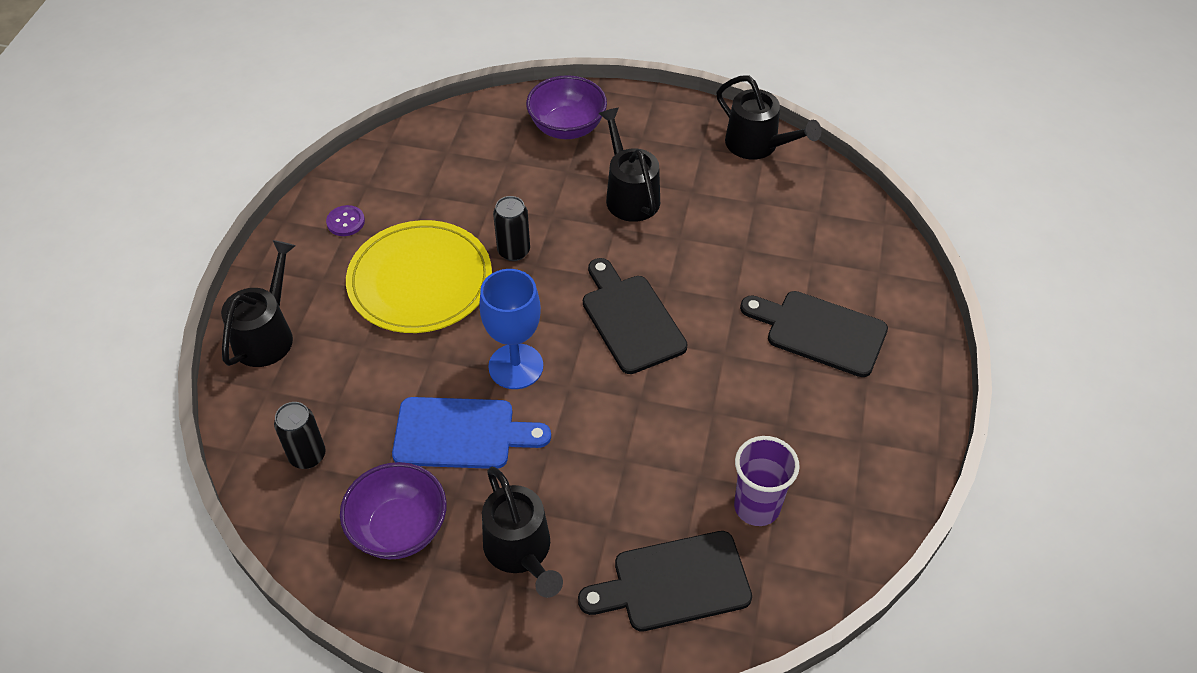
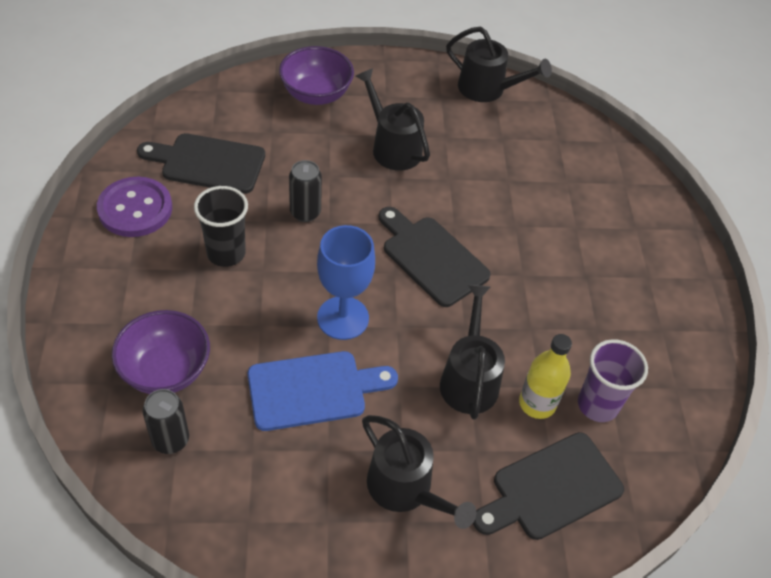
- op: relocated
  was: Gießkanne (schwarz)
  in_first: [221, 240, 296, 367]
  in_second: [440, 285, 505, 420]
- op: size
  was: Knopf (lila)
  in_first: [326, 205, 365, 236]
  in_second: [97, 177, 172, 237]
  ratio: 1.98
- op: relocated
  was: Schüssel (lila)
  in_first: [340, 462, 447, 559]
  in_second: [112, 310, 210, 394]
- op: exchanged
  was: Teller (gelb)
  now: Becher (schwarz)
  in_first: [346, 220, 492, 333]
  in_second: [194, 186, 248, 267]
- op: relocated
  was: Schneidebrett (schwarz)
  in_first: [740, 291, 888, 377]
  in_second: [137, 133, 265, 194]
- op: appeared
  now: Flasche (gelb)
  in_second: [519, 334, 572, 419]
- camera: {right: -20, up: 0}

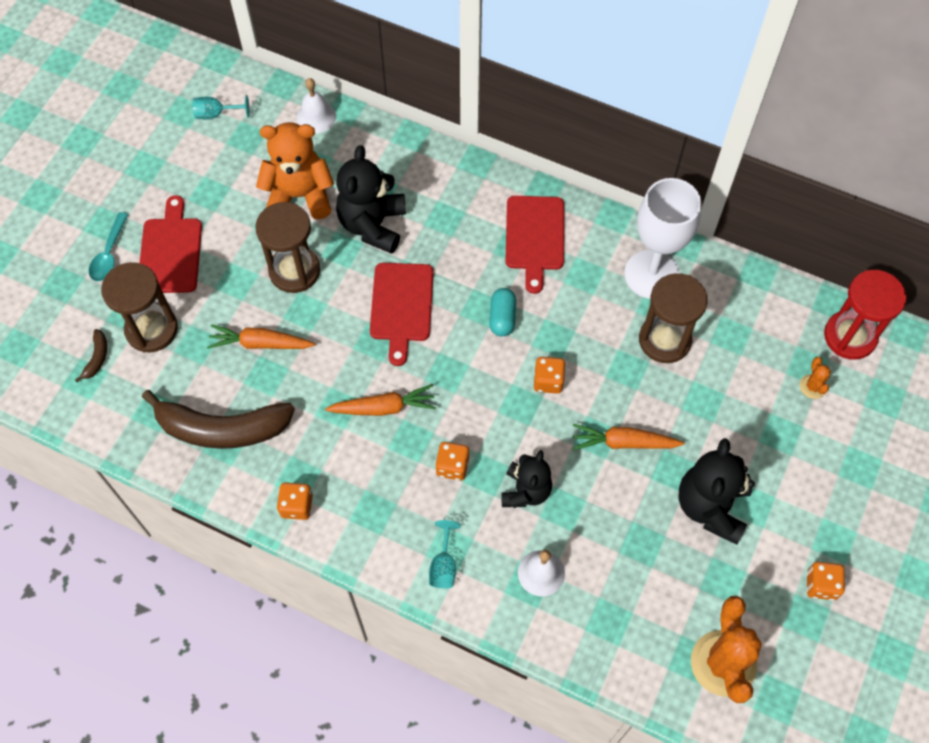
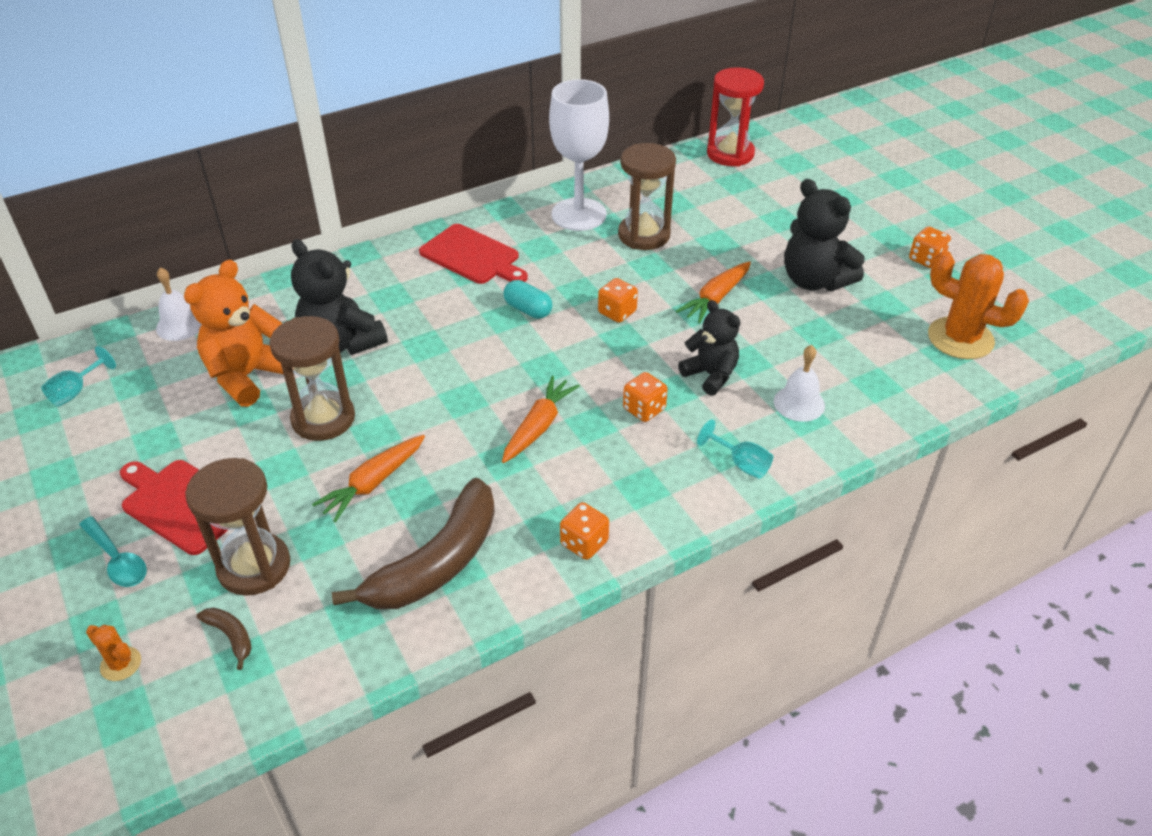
- op: missing
  was: Schneidebrett (rot)
  in_first: [370, 263, 434, 366]
- op: relocated
  was: Kaktus (orange)
  in_first: [800, 357, 831, 399]
  in_second: [86, 625, 141, 681]
- camera: {right: -55, up: -20}

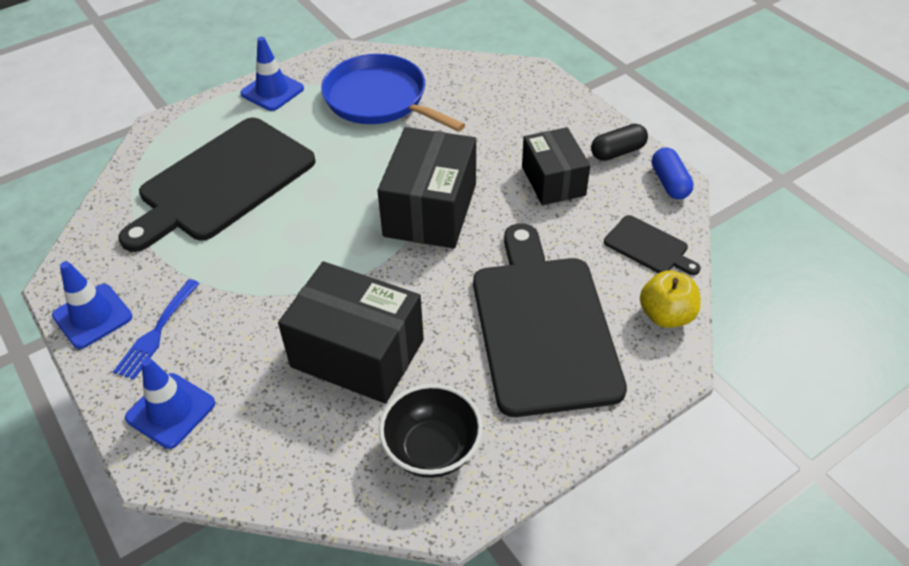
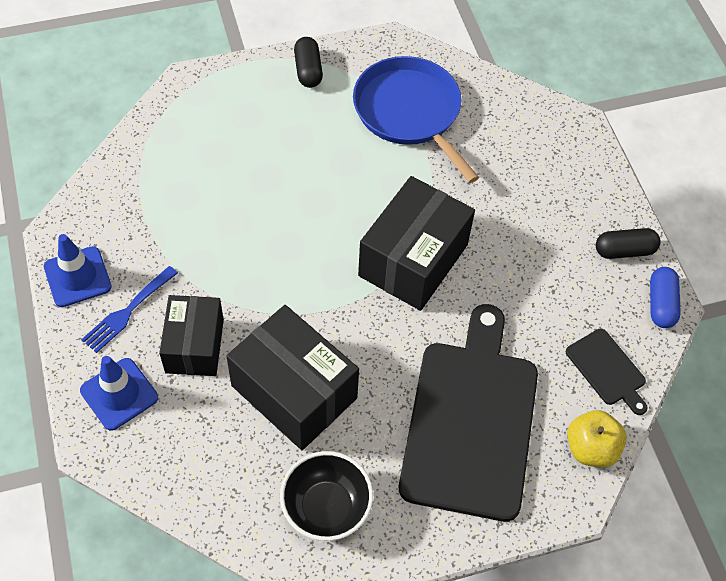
- op: missing
  was: Schneidebrett (schwarz)
  in_first: [118, 118, 316, 252]
- op: exchanged
  was: Leitkegel (blau)
  now: Kapsel (schwarz)
  in_first: [240, 37, 304, 111]
  in_second: [294, 37, 323, 88]
- op: relocated
  was: Schachtel (schwarz)
  in_first: [522, 127, 590, 205]
  in_second: [159, 295, 224, 376]
- camera: {right: 15, up: 10}

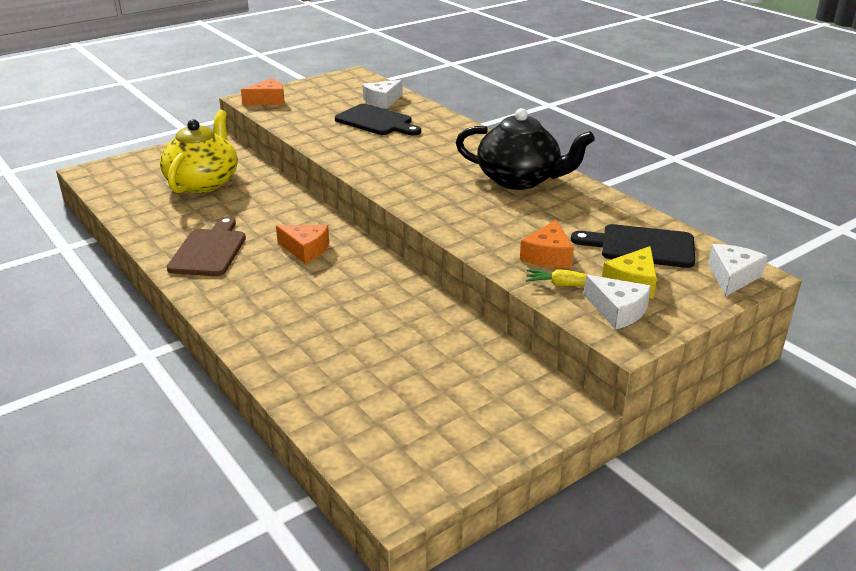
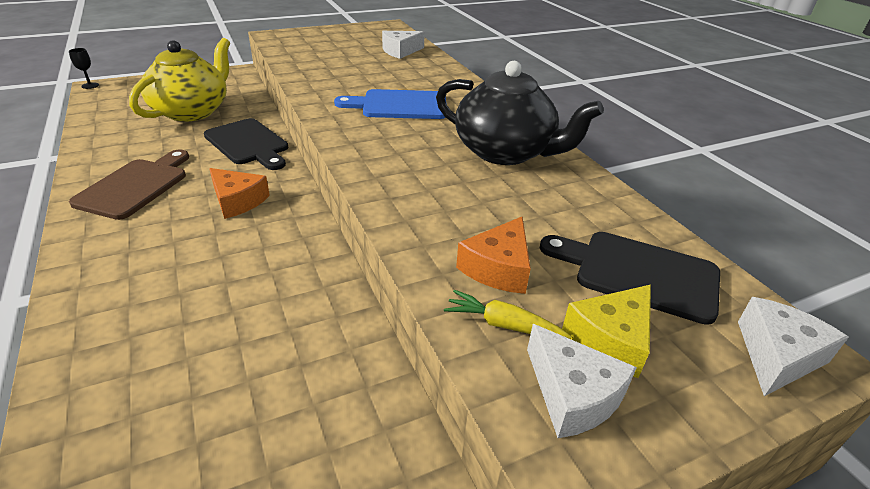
- op: missing
  was: Käse (orange)
  in_first: [241, 78, 285, 105]
- op: relocated
  was: Schneidebrett (schwarz)
  in_first: [335, 104, 421, 135]
  in_second: [204, 118, 288, 170]
- op: appeared
  now: Kelch (schwarz)
  in_second: [69, 48, 99, 89]
- op: appeared
  now: Schneidebrett (blau)
  in_second: [334, 89, 446, 119]
- camera: {right: 10, up: 5}

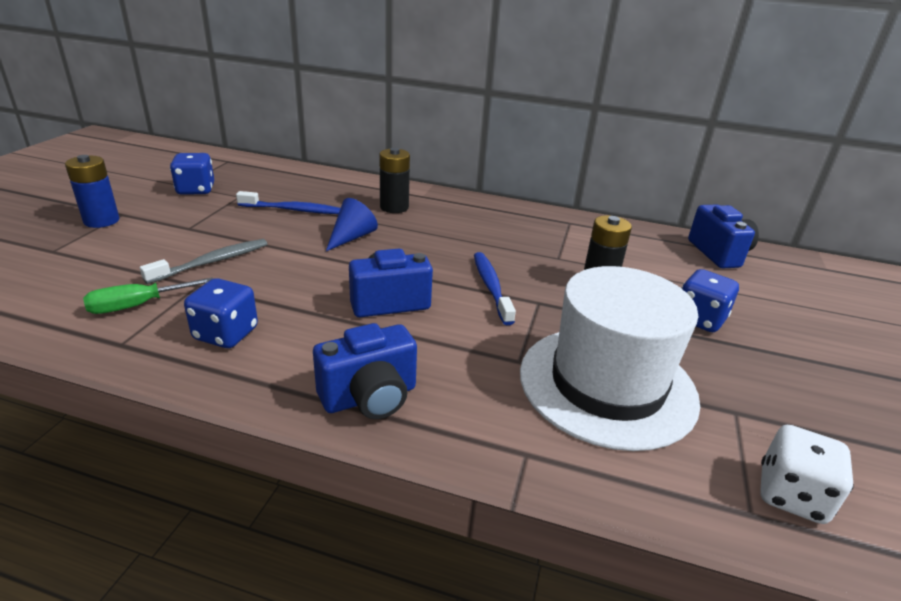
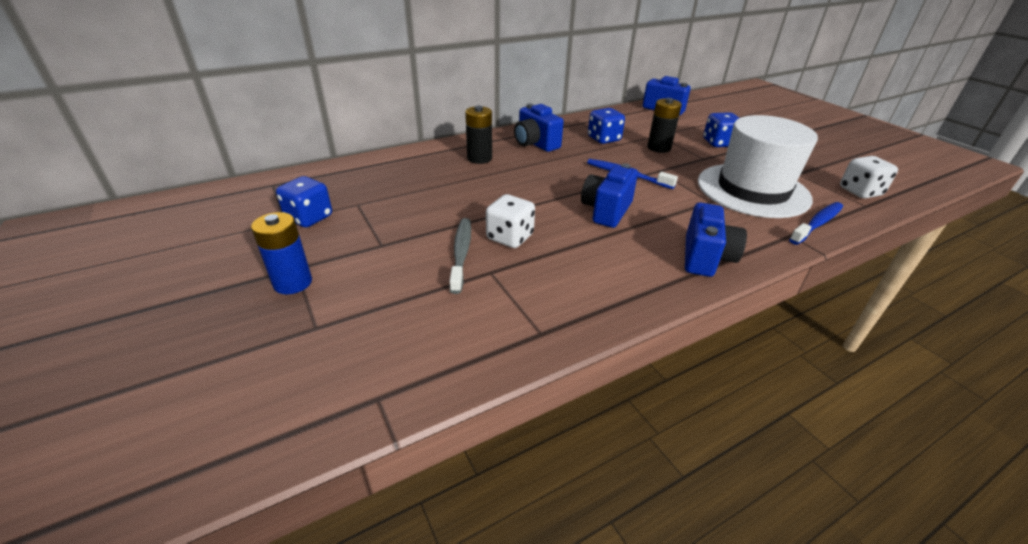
- op: missing
  was: Schraubenzieher (grün)
  in_first: [83, 277, 213, 314]
- op: relocated
  was: Spielwürfel (blau)
  in_first: [184, 278, 258, 348]
  in_second: [588, 108, 625, 144]
- op: relocated
  was: Zahnbürste (blau)
  in_first: [236, 191, 341, 214]
  in_second: [789, 202, 843, 245]
- op: missing
  was: Kegel (blau)
  in_first: [326, 198, 378, 251]
- op: appeared
  now: Spielwürfel (weiß)
  in_second: [486, 194, 535, 248]
- op: appeared
  now: Kamera (blau)
  in_second: [514, 103, 564, 152]
- camera: {right: -45, up: 5}

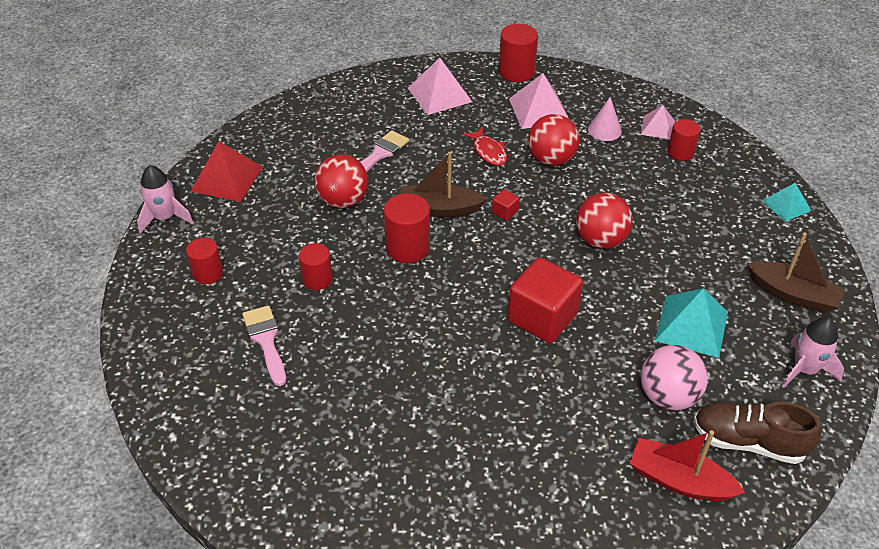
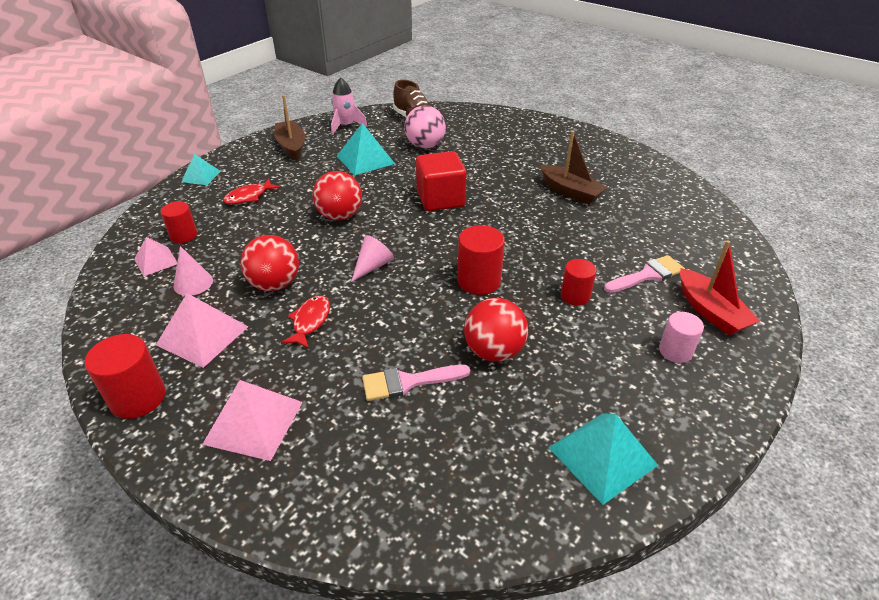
- op: missing
  was: Rakete (rosa)
  in_first: [137, 165, 193, 234]
- op: colour
  was: Vollzylinder (rot)
  now: Vollzylinder (rosa)
  in_first: [186, 238, 223, 284]
  in_second: [659, 312, 704, 363]
- op: colour
  was: Pyramide (rot)
  now: Pyramide (türkis)
  in_first: [190, 141, 263, 202]
  in_second: [548, 413, 658, 505]
- op: spun
  was: Pinsel (rosa)
  in_first: [242, 305, 286, 386]
  in_second: [604, 255, 685, 293]
  clockwise: -135
- op: relocated
  was: Boot (braun)
  in_first: [400, 152, 487, 217]
  in_second: [540, 131, 608, 204]
- op: exchanged
  was: Kubus (rot)
  now: Kegel (rosa)
  in_first: [492, 189, 519, 221]
  in_second: [351, 235, 394, 282]
- op: relocated
  was: Boot (rot)
  in_first: [629, 430, 745, 501]
  in_second: [680, 240, 760, 335]
- op: appeared
  now: Fisch (rot)
  in_second: [223, 179, 280, 204]
- camera: {right: -140, up: -5}

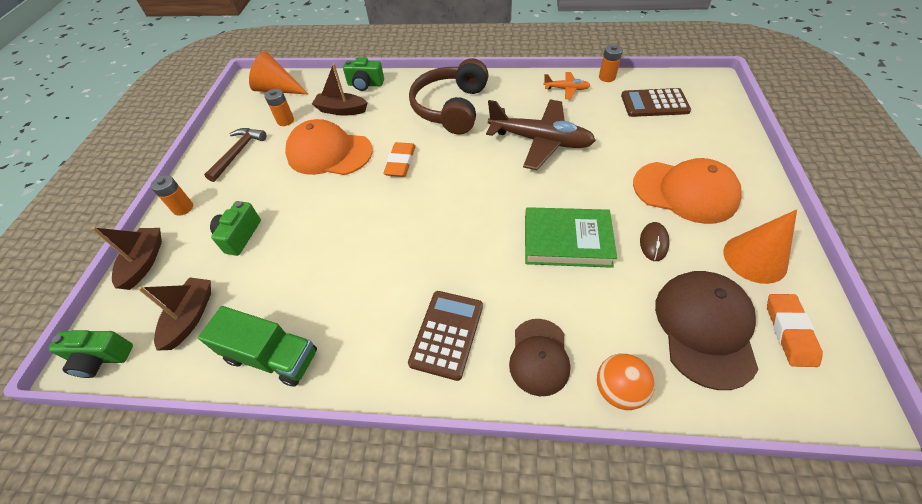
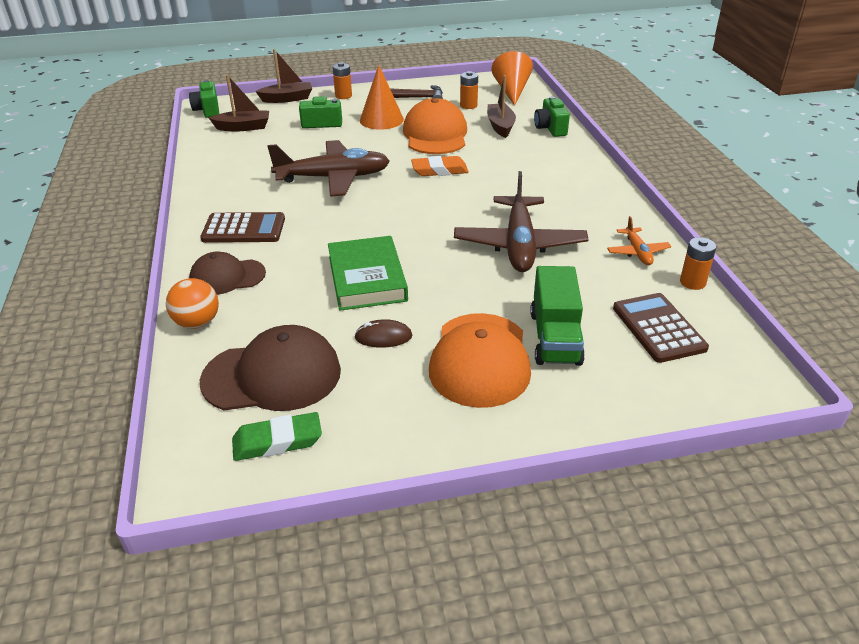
- op: relocated
  was: Lastwagen (grün)
  in_first: [198, 306, 317, 387]
  in_second: [530, 266, 585, 366]
- op: missing
  was: Kopfhörer (braun)
  in_first: [409, 58, 489, 134]
- op: relocated
  was: Kegel (orange)
  in_first: [723, 209, 797, 284]
  in_second: [360, 65, 404, 130]
- op: colour
  was: Radiergummi (orange)
  now: Radiergummi (grün)
  in_first: [767, 294, 823, 367]
  in_second: [232, 412, 322, 461]
- op: appeared
  now: Flugzeug (braun)
  in_second: [267, 140, 390, 197]
- camera: {right: 70, up: -15}

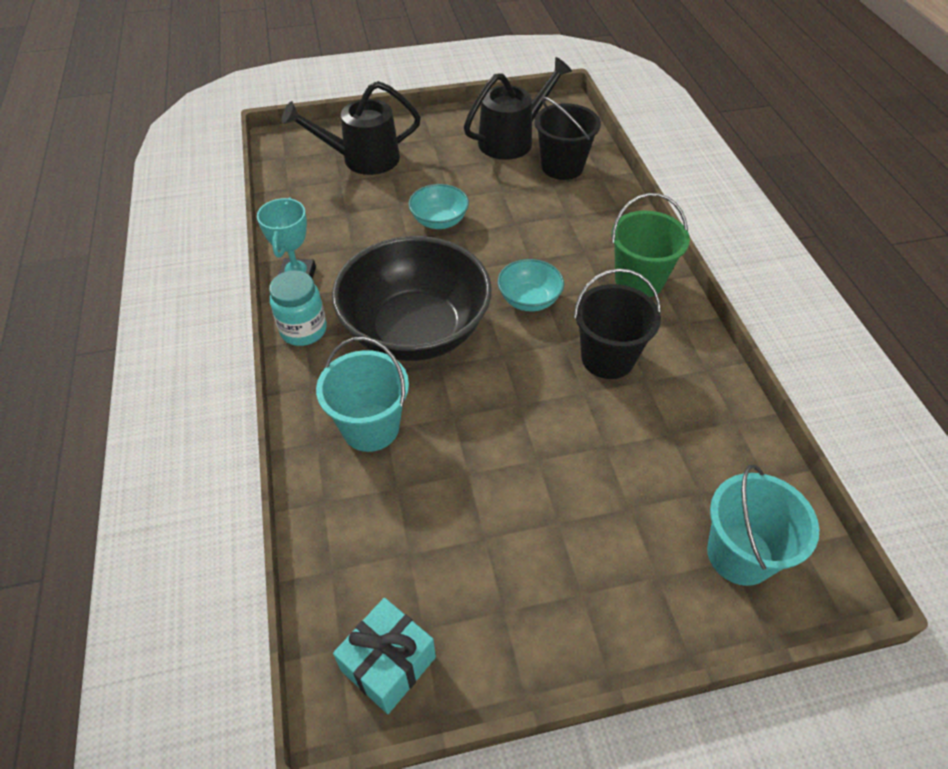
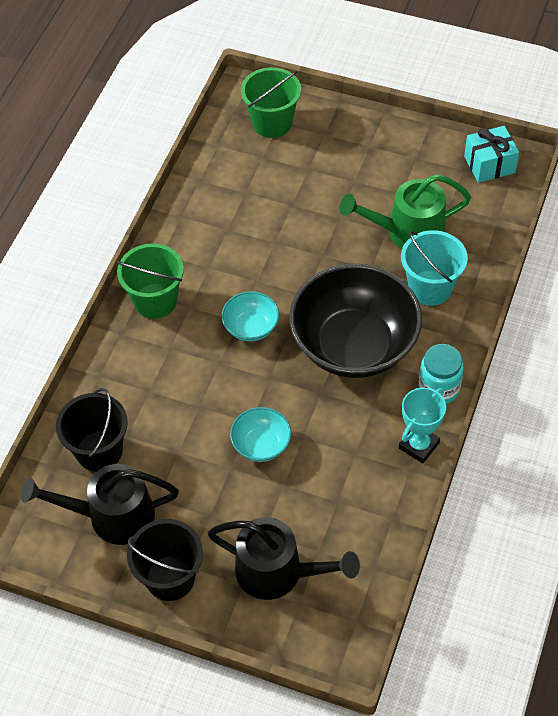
- op: relocated
  was: Eimer (schwarz)
  in_first: [574, 268, 661, 379]
  in_second: [127, 519, 203, 601]
- op: colour
  was: Eimer (türkis)
  now: Eimer (grün)
  in_first: [707, 464, 819, 586]
  in_second: [241, 67, 301, 138]
- op: appeared
  now: Gießkanne (grün)
  in_second: [339, 174, 471, 249]
- camera: {right: -145, up: 5}

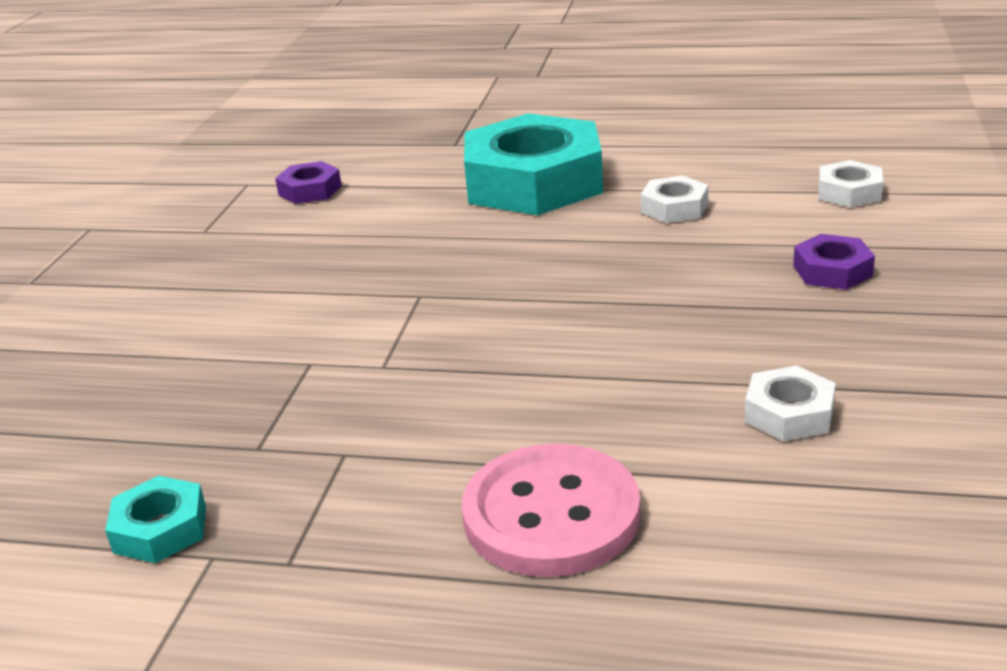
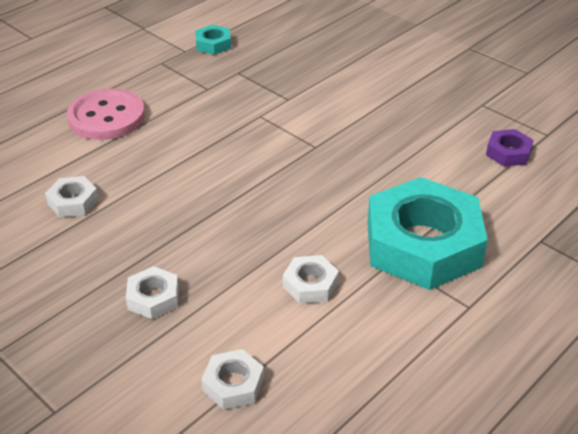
- op: colour
  was: Sechskantmutter (lila)
  now: Sechskantmutter (weiß)
  in_first: [793, 234, 875, 290]
  in_second: [126, 266, 179, 319]
- camera: {right: 120, up: 10}

